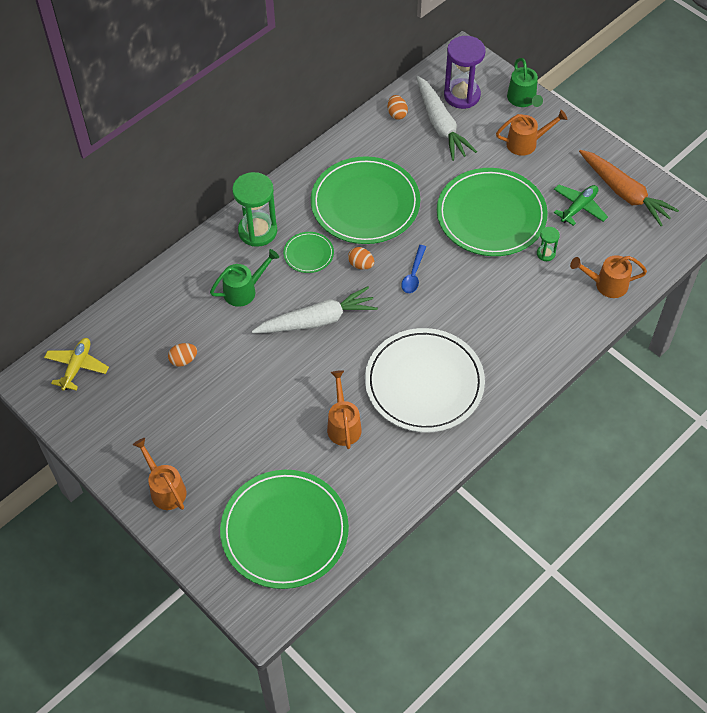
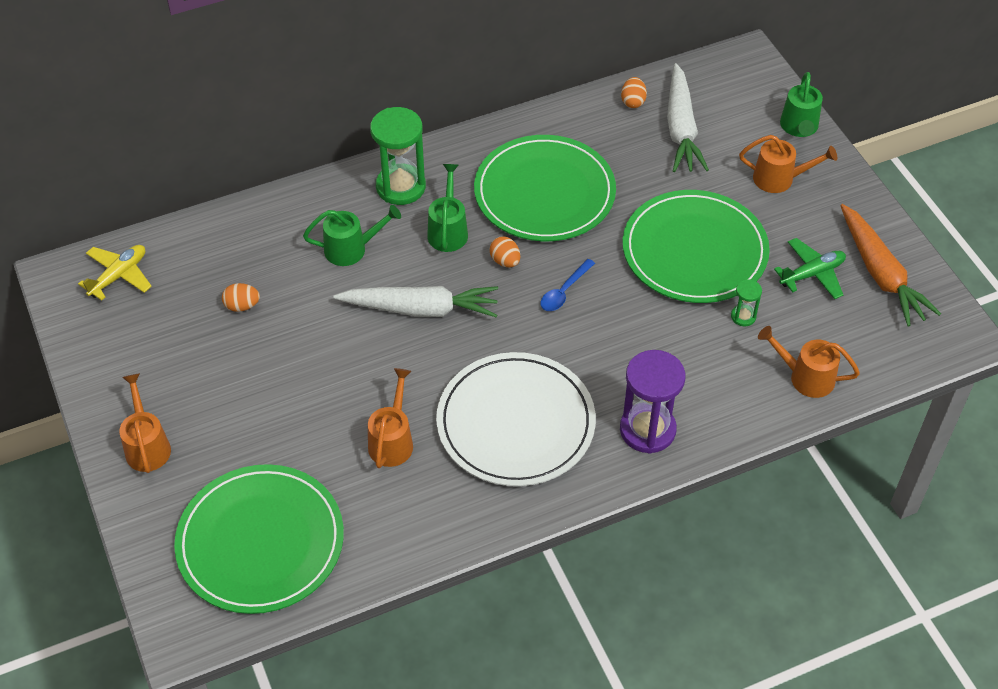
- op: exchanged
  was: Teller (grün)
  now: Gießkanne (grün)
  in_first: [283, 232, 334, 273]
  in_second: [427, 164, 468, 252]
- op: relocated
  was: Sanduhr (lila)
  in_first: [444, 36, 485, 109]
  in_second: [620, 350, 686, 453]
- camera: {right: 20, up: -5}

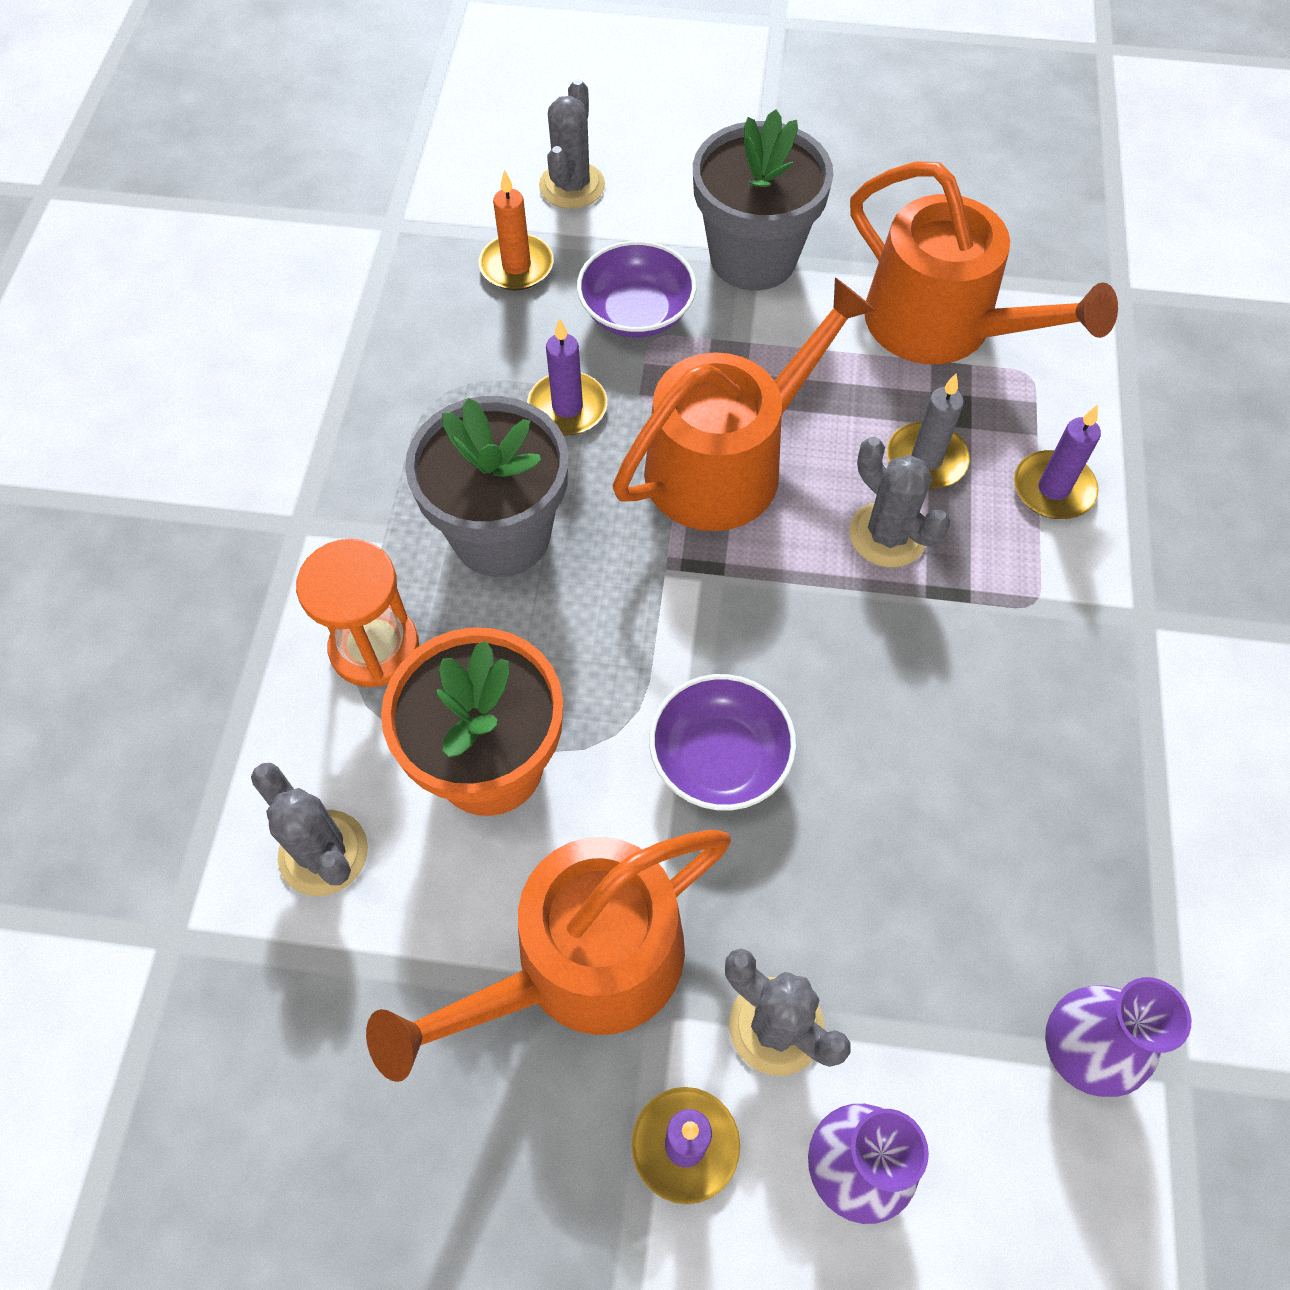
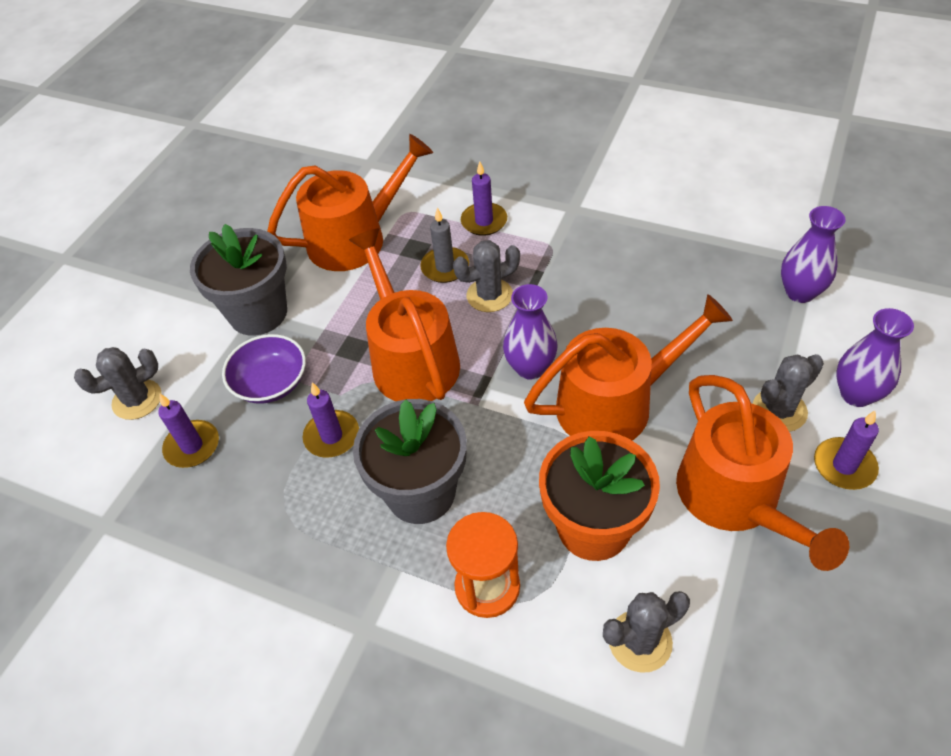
- op: colour
  was: Kerze (orange)
  now: Kerze (lila)
  in_first: [479, 170, 554, 291]
  in_second: [158, 393, 219, 468]
- op: spun
  was: Kaktus (grau)
  in_first: [539, 79, 605, 209]
  in_second: [74, 347, 162, 420]
  clockwise: -60
- op: exchanged
  was: Schüssel (lila)
  now: Gießkanne (orange)
  in_first: [649, 674, 796, 810]
  in_second: [524, 294, 733, 440]
- op: appeared
  now: Vase (lila)
  in_second: [503, 284, 558, 380]
- camera: {right: -70, up: -10}

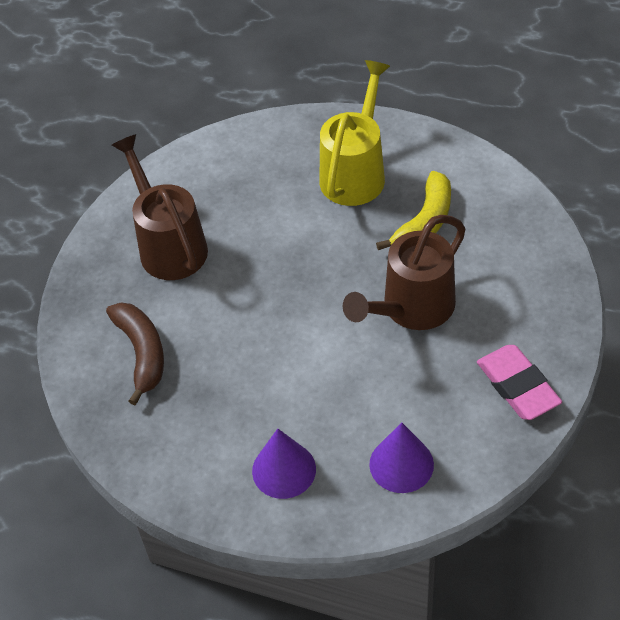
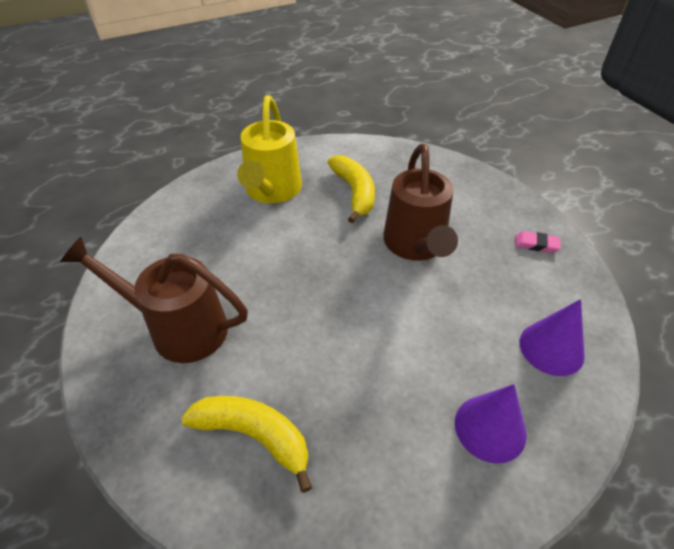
- op: colour
  was: Banane (braun)
  now: Banane (gelb)
  in_first: [106, 302, 164, 405]
  in_second: [181, 396, 312, 493]
- op: spun
  was: Gießkanne (gelb)
  in_first: [319, 60, 390, 206]
  in_second: [237, 95, 302, 203]
  clockwise: -150
- op: size
  was: Radiergummi (rosa)
  in_first: [477, 345, 562, 420]
  in_second: [515, 231, 561, 253]
  ratio: 0.53
- camera: {right: -50, up: -5}

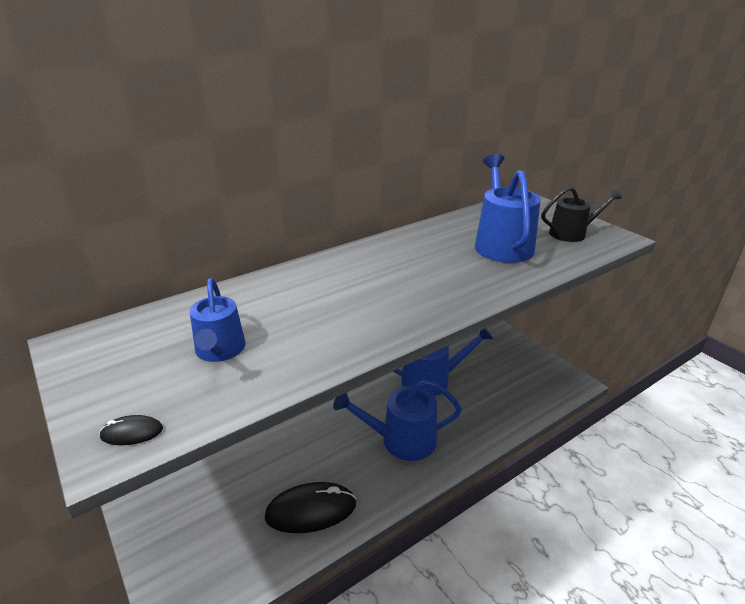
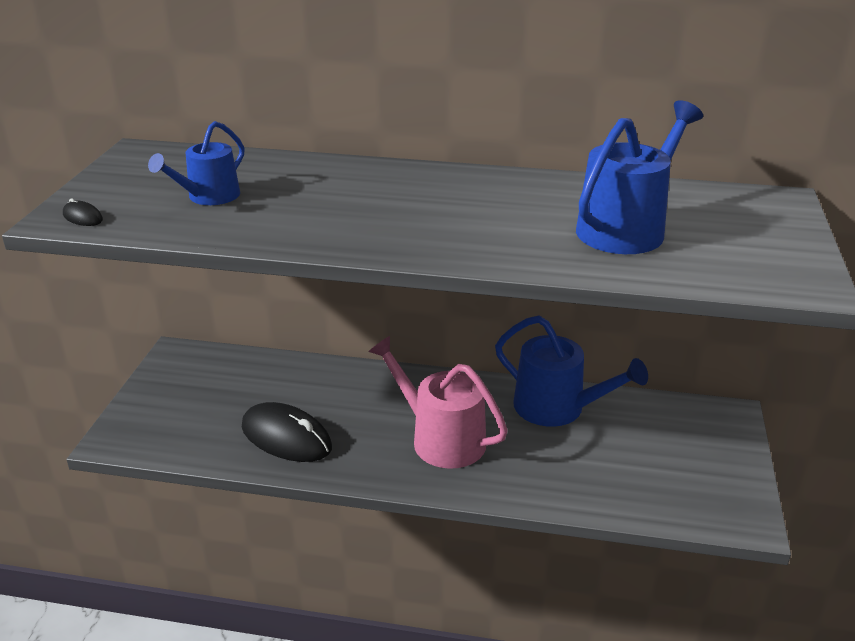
- op: colour
  was: Gießkanne (blau)
  now: Gießkanne (rosa)
  in_first: [333, 379, 462, 461]
  in_second: [368, 336, 508, 469]
- op: missing
  was: Gießkanne (schwarz)
  in_first: [542, 186, 622, 242]
- camera: {right: 45, up: 0}

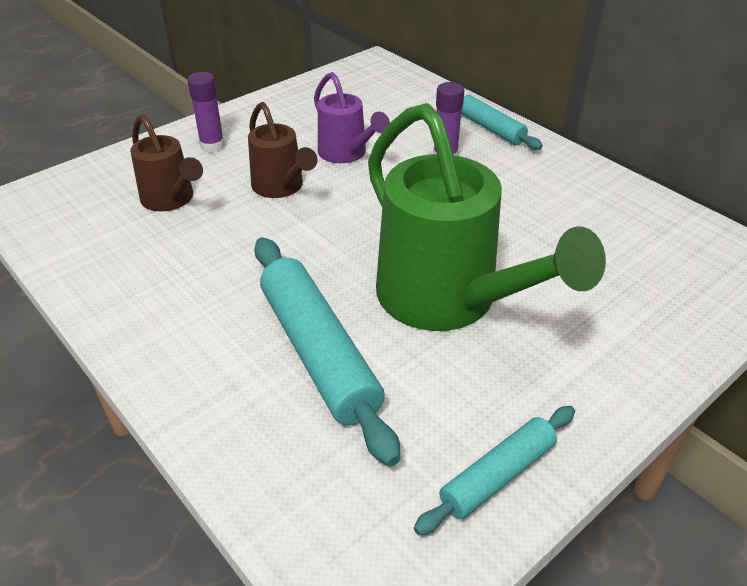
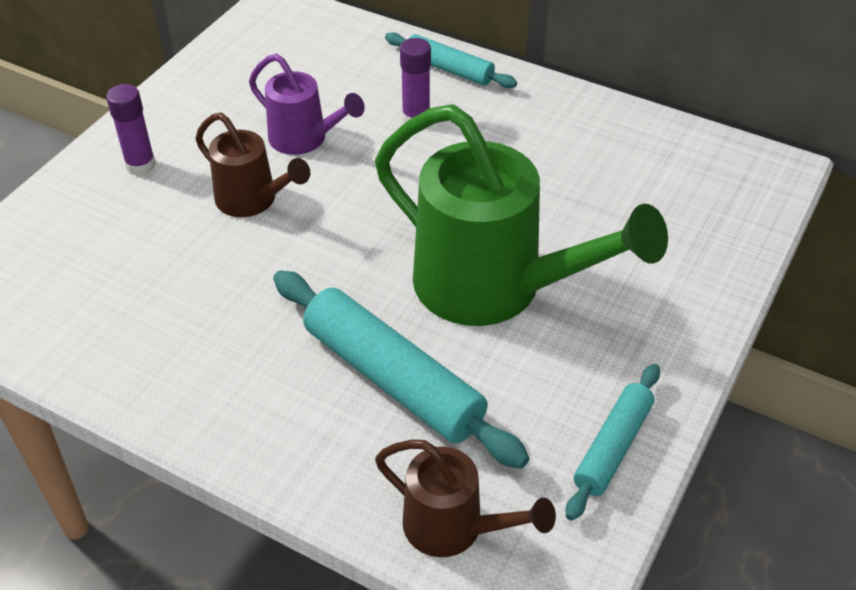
- op: relocated
  was: Gießkanne (braun)
  in_first: [130, 114, 203, 211]
  in_second: [375, 439, 556, 557]
- camera: {right: -20, up: 5}

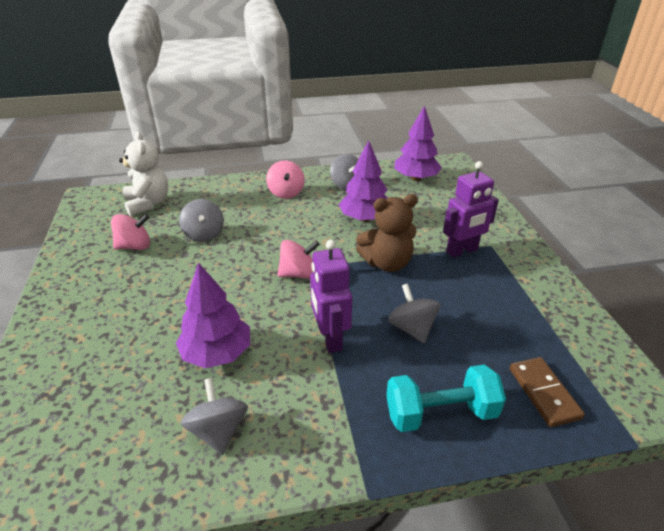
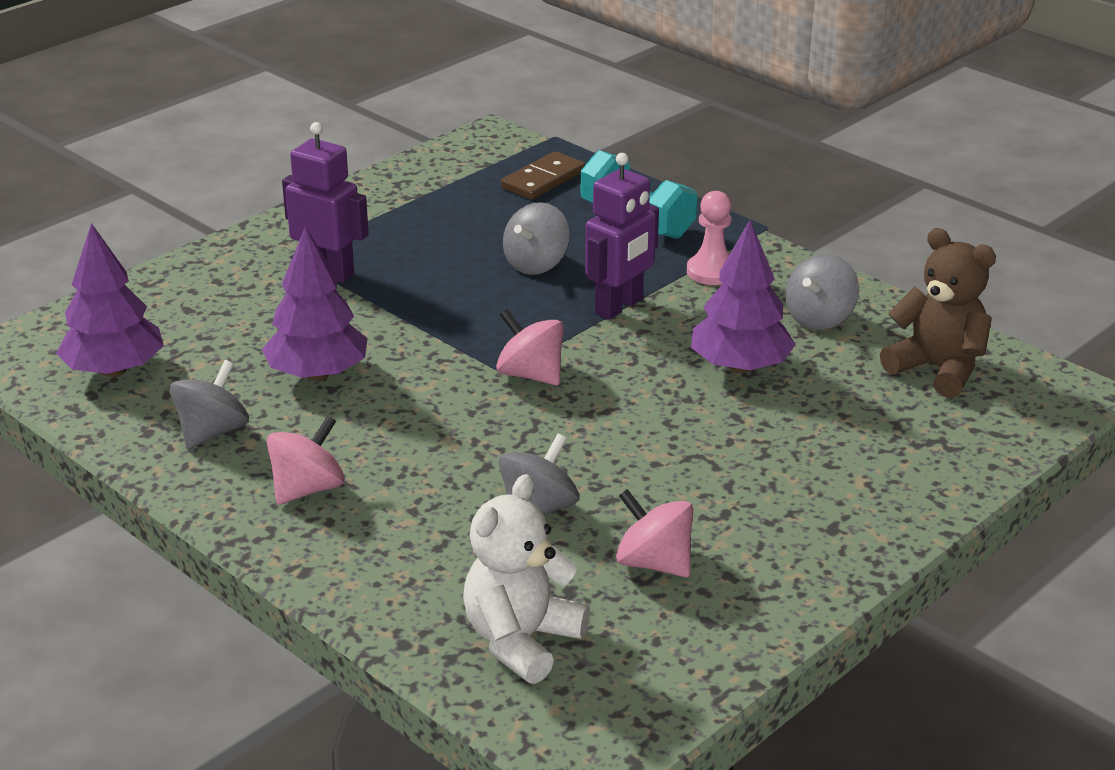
- op: relocated
  was: Teddybär (braun)
  in_first: [356, 194, 418, 272]
  in_second: [880, 228, 996, 398]
- op: appeared
  now: Bauer (rosa)
  in_second: [687, 191, 732, 285]
- camera: {right: -125, up: -5}

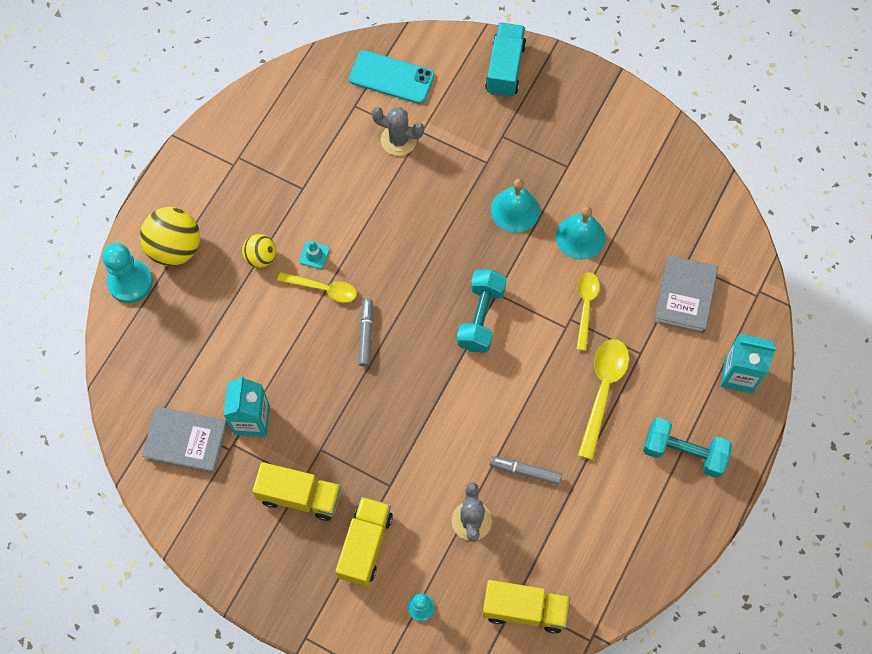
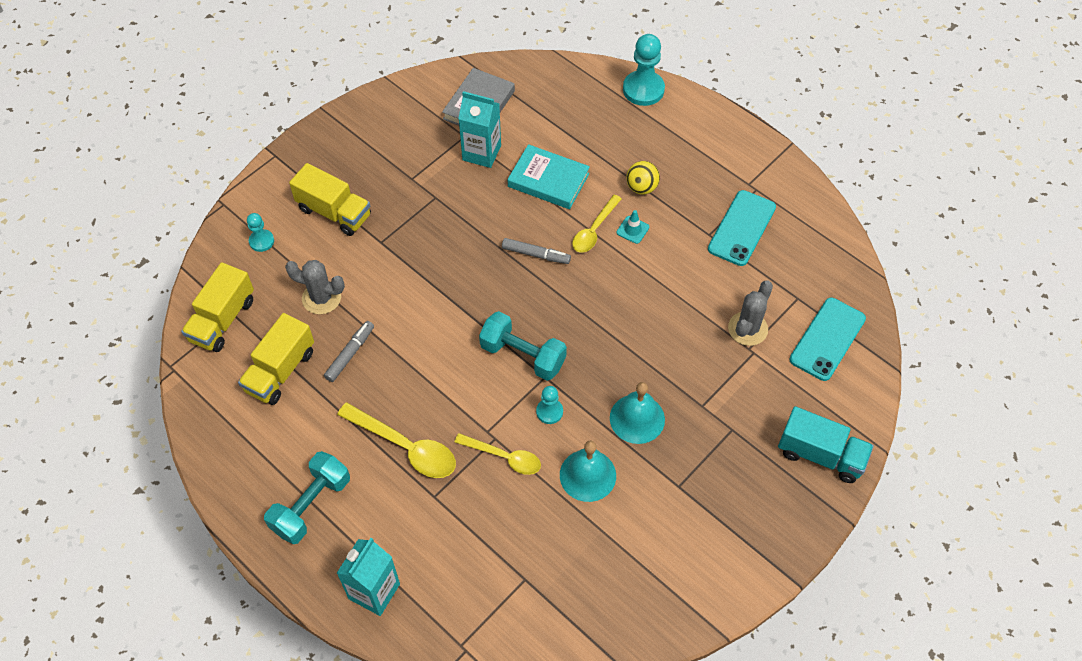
- op: missing
  was: Ball (gelb)
  in_first: [140, 207, 200, 266]
- op: relocated
  was: Lastwagen (gelb)
  in_first: [252, 462, 341, 521]
  in_second: [238, 313, 314, 405]
- op: missing
  was: Buch (grau)
  in_first: [654, 255, 718, 334]
- op: appeared
  now: Buch (türkis)
  in_second: [507, 144, 590, 209]
- op: appeared
  now: Bauer (türkis)
  in_second: [536, 386, 563, 424]
- op: appeared
  now: Handy (türkis)
  in_second: [708, 190, 776, 266]
- camera: {right: 105, up: -10}

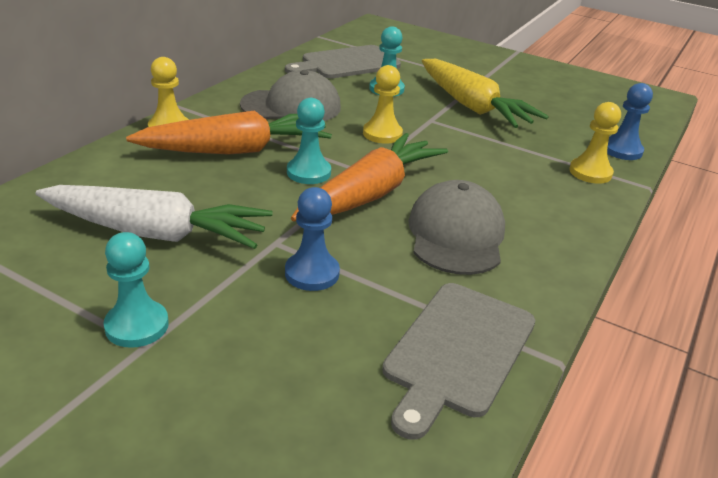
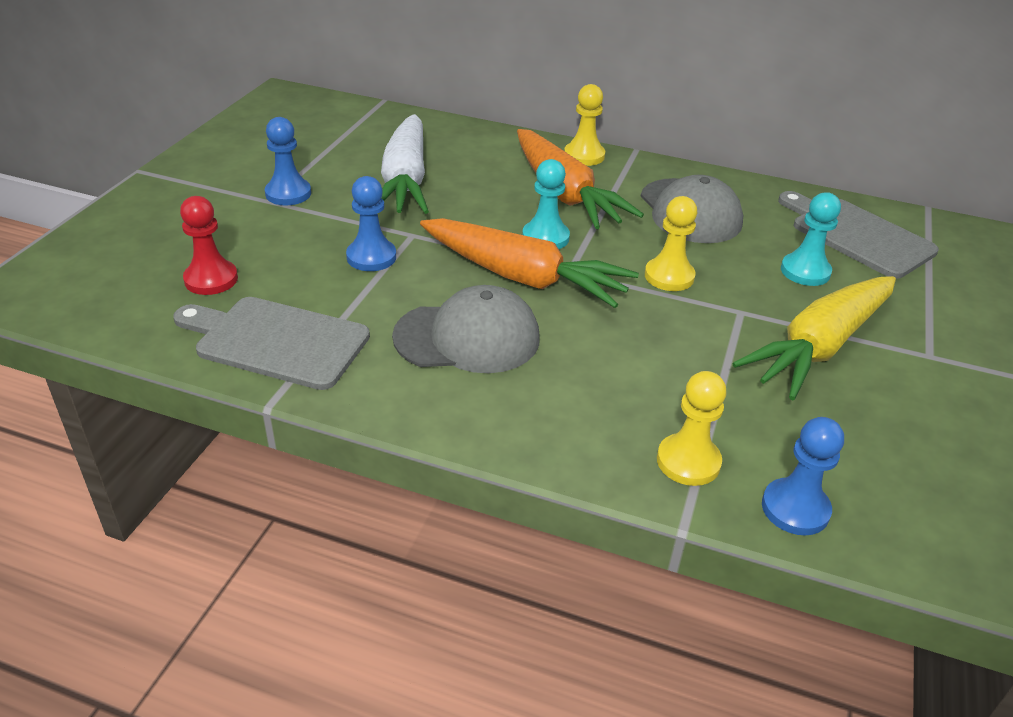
- op: colour
  was: Bauer (türkis)
  now: Bauer (blau)
  in_first: [103, 232, 169, 348]
  in_second: [265, 117, 311, 206]
- op: appeared
  now: Bauer (rot)
  in_second: [180, 196, 238, 295]
- camera: {right: 80, up: 5}

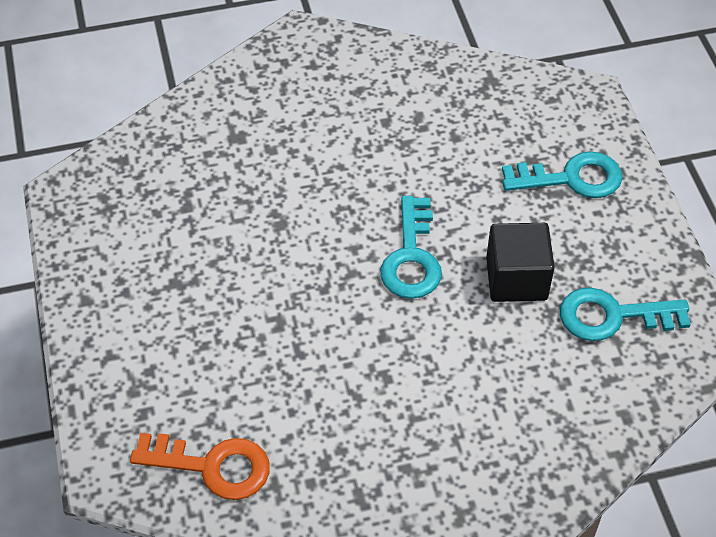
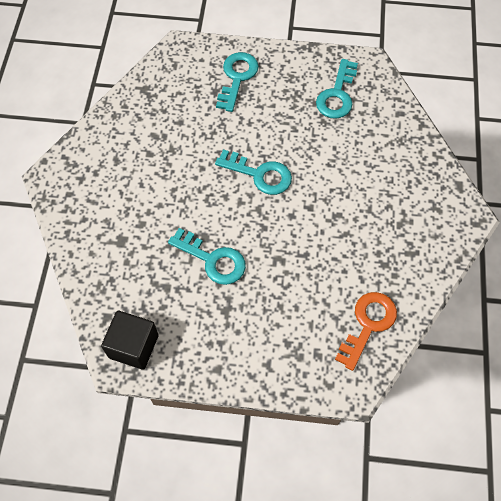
- op: relocated
  was: Kubus (schwarz)
  in_first: [486, 223, 555, 302]
  in_second: [101, 311, 159, 370]
- op: appeared
  now: Schlüssel (türkis)
  in_second: [168, 228, 246, 285]
- camera: {right: -70, up: 10}

